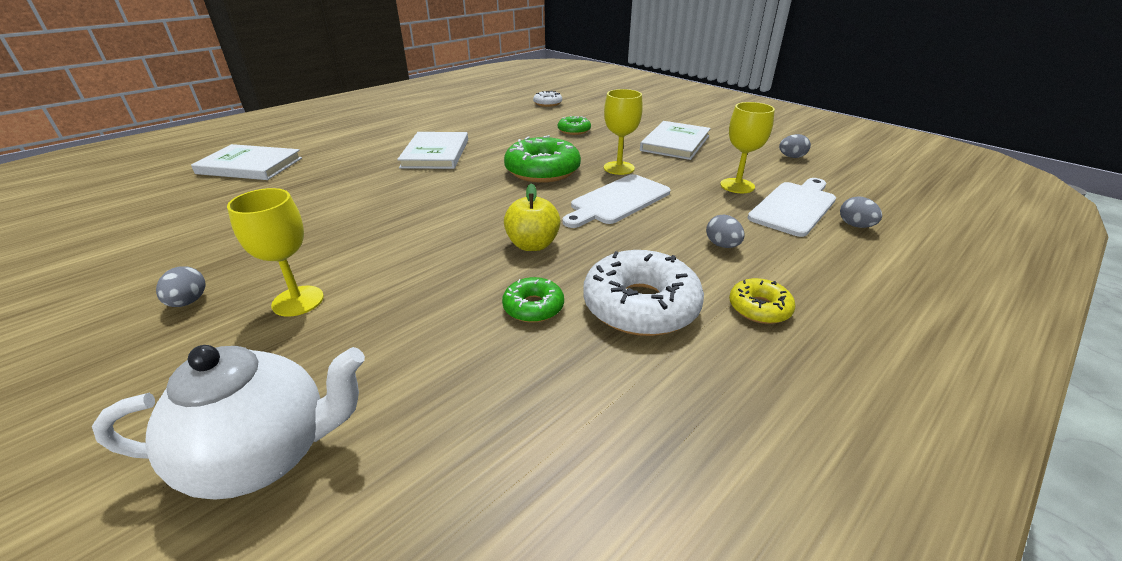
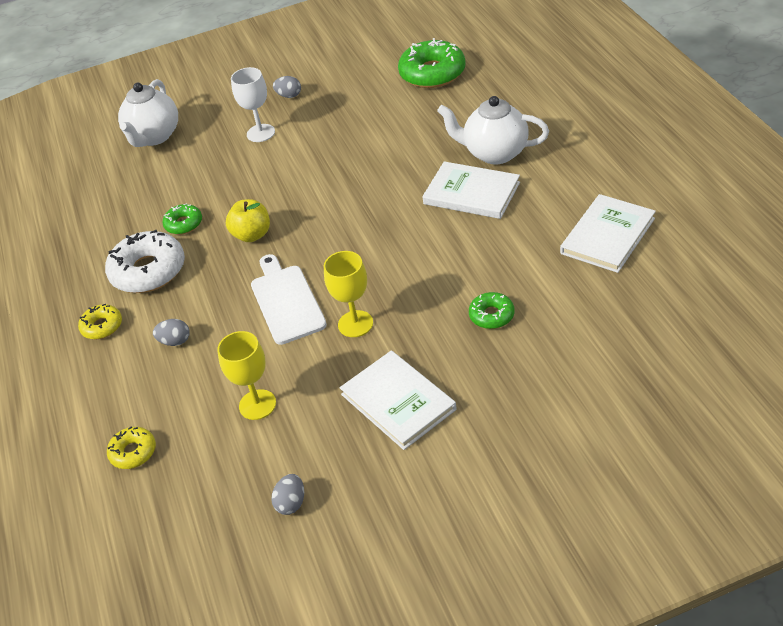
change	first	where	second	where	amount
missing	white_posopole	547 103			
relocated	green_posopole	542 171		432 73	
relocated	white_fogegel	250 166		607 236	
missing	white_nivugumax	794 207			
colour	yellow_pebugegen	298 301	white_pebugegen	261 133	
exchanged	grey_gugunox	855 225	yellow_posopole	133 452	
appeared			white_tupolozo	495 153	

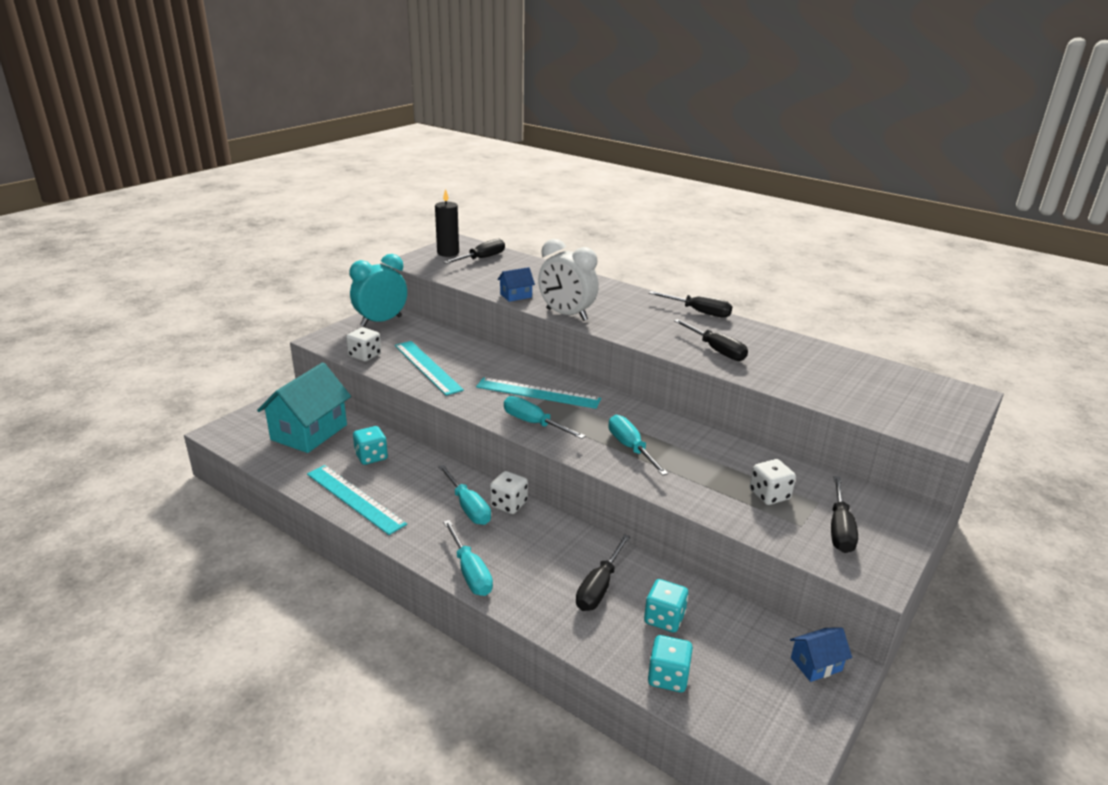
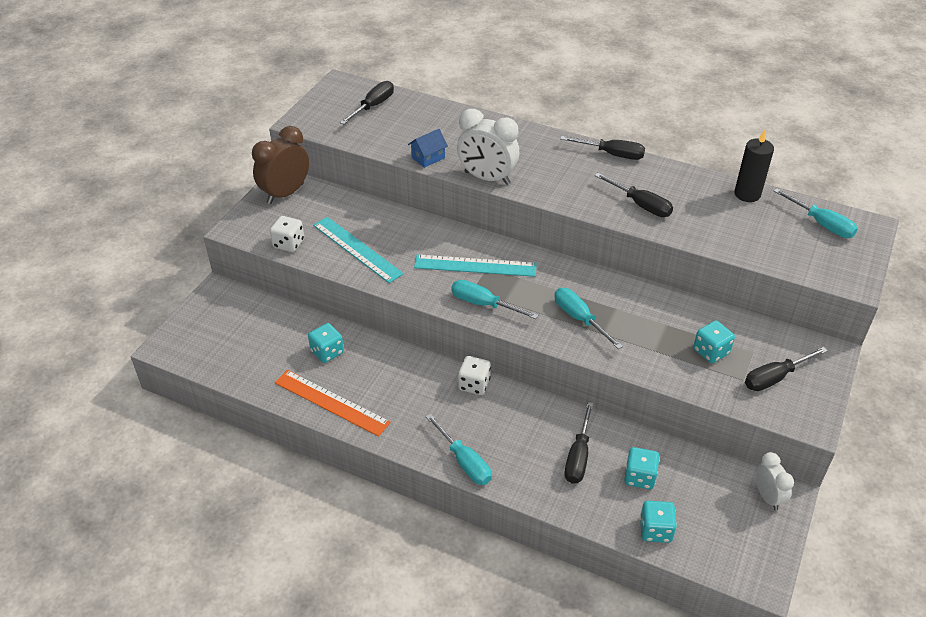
change	first	where	second	where	amount
relocated	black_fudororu	448 253		747 194	
colour	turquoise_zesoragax	381 321	brown_zesoragax	285 193	
missing	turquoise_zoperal	309 432			
colour	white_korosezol	769 495	turquoise_korosezol	711 351	
colour	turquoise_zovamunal	355 498	orange_zovamunal	331 402	
relocated	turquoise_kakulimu	468 507		821 224	
spun	black_kakulimu	840 529		775 378	60 degrees clockwise
exchanged	blue_zoperal	816 664	white_zesoragax	767 496	

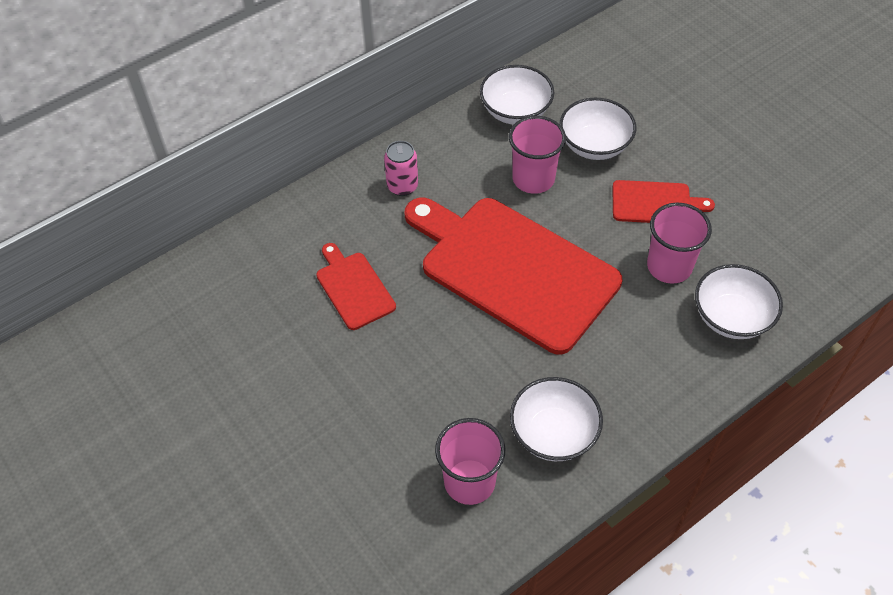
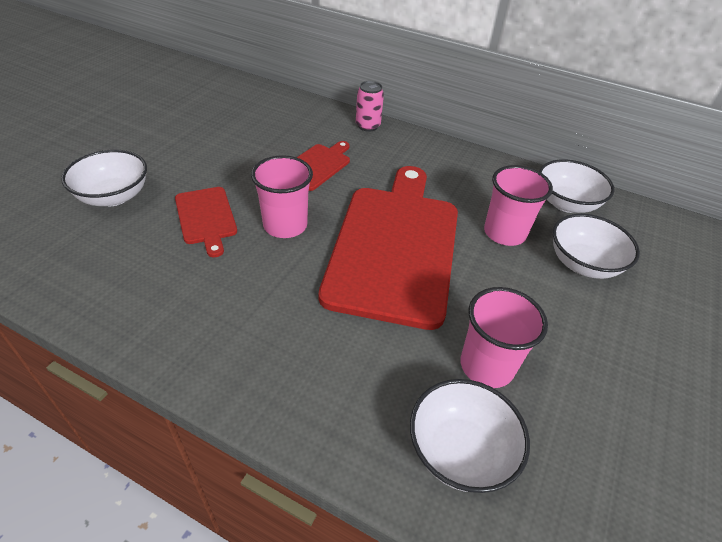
change	first	where	second	where	amount
relocated	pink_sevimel	402 186		368 126	
relocated	red_nivugumax	655 203		206 218	
relocated	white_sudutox	553 433		114 196	
relocated	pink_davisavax	469 481		285 225	

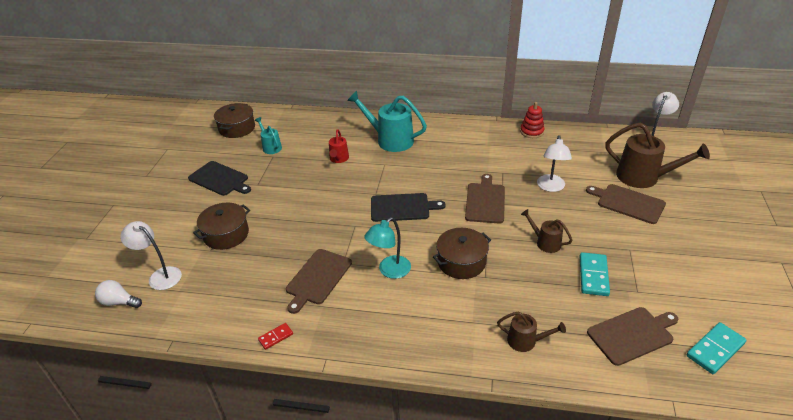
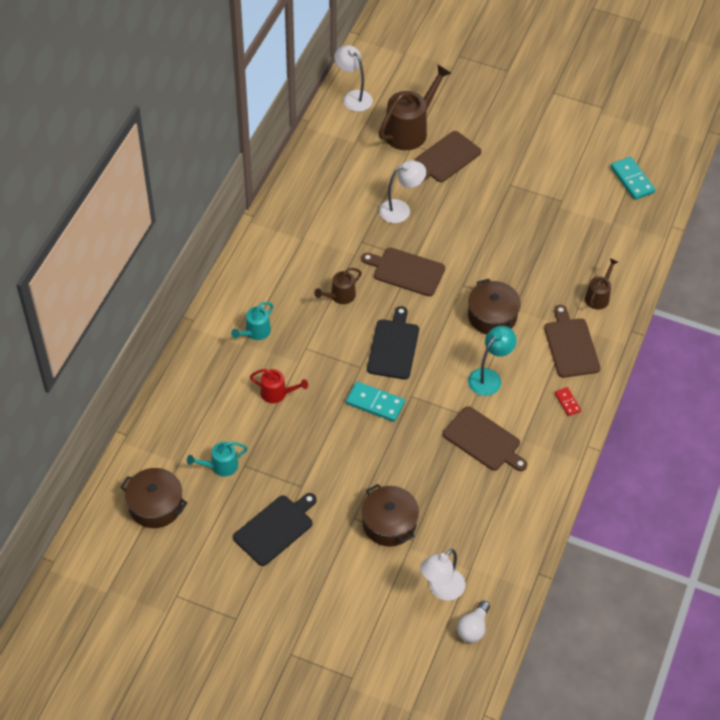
change	first	where	second	where	amount
size	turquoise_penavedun	390 140		255 332	x0.53
missing	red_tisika	531 132			
spun	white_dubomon	551 187		401 209	45 degrees counterclockwise
relocated	brown_penavedun	545 242		340 296	
spun	turquoise_dubomon	389 271		489 377	105 degrees counterclockwise
relocated	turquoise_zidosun	593 276		375 403	
relocated	brown_nivugumax	632 334		571 345	
relocated	red_zidosun	275 337		567 402	

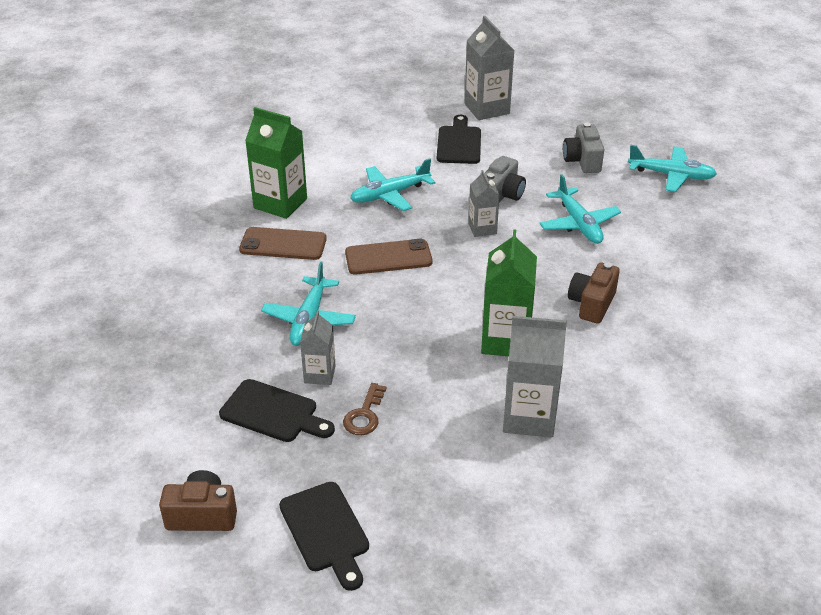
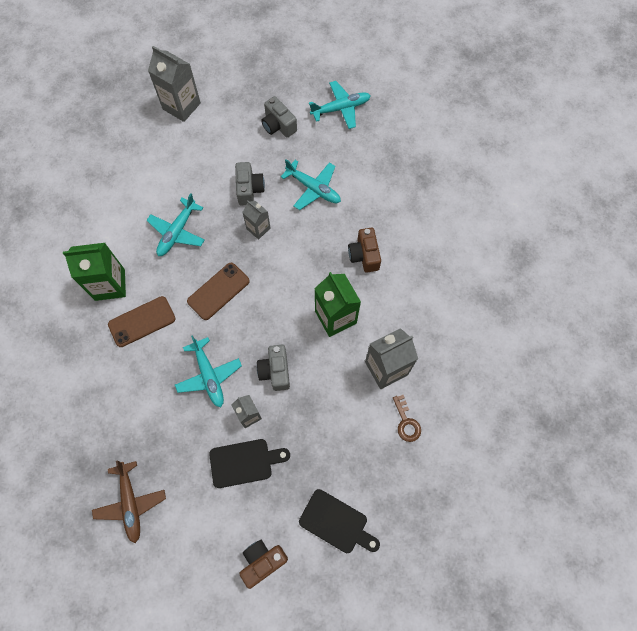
change	first	where	second	where	amount
missing	black_nivugumax	459 143			
relocated	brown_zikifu	365 415		406 422	
appeared			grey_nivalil	275 371	
appeared			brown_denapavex	131 503	

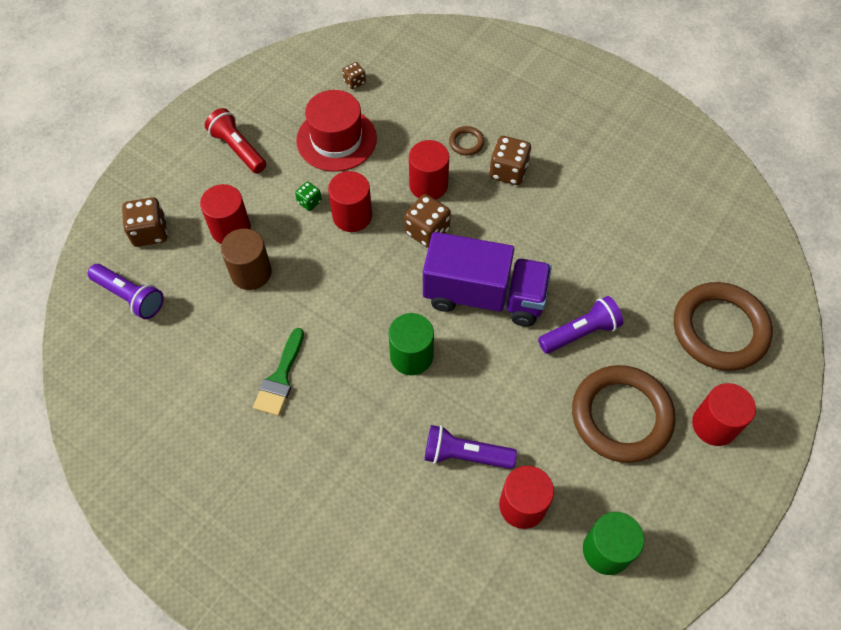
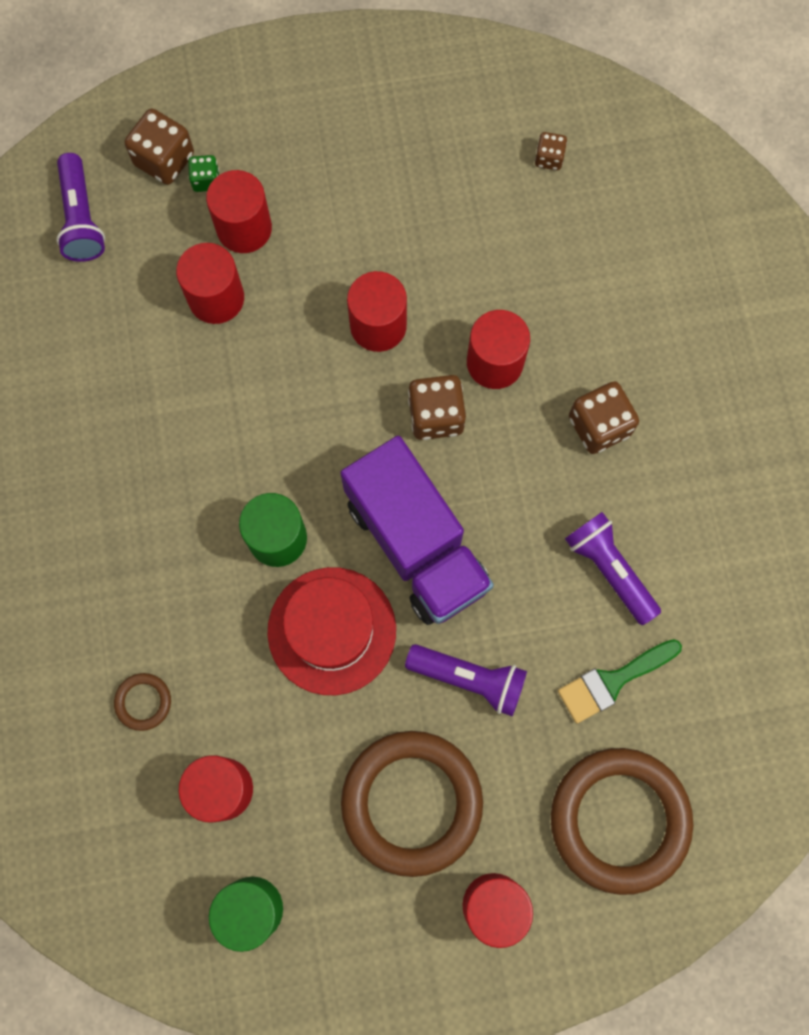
change	first	where	second	where	amount
relocated	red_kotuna	336 139		332 630	
missing	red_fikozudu	238 149			
relocated	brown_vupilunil	466 142		143 702	
relocated	green_korosezol	309 202		206 180	
colour	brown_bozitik	251 272	red_bozitik	216 298	
relocated	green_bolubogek	280 378		612 681	
relocated	purple_fikozudu	464 455		609 569	

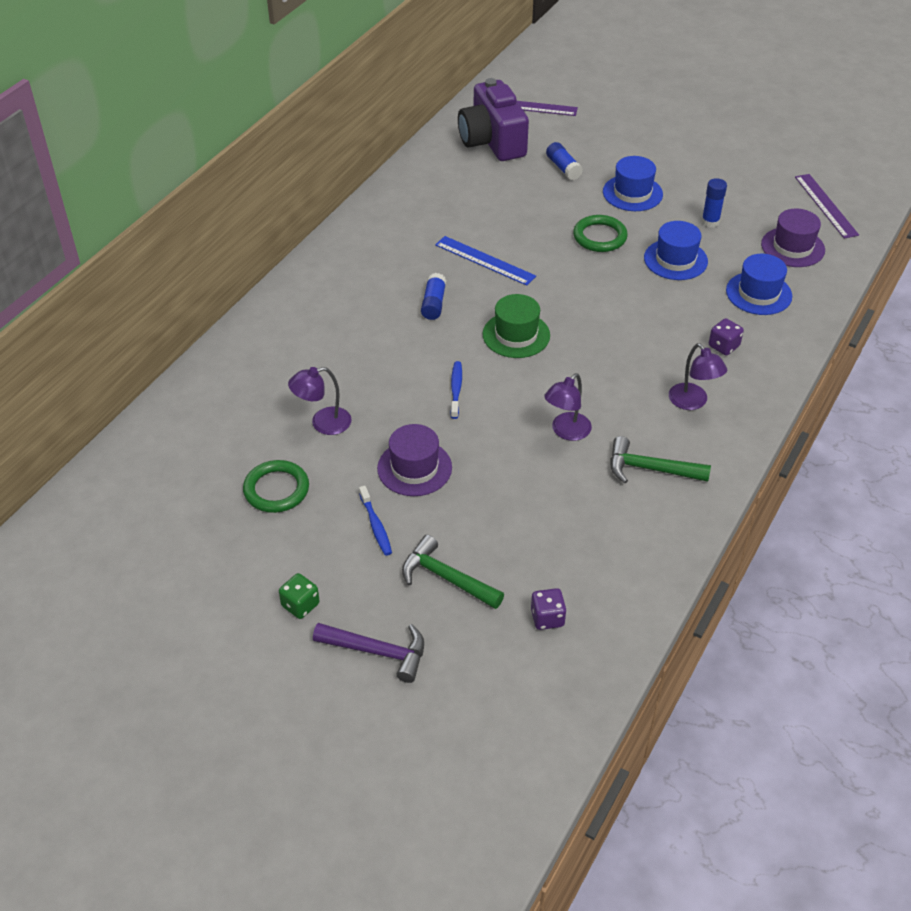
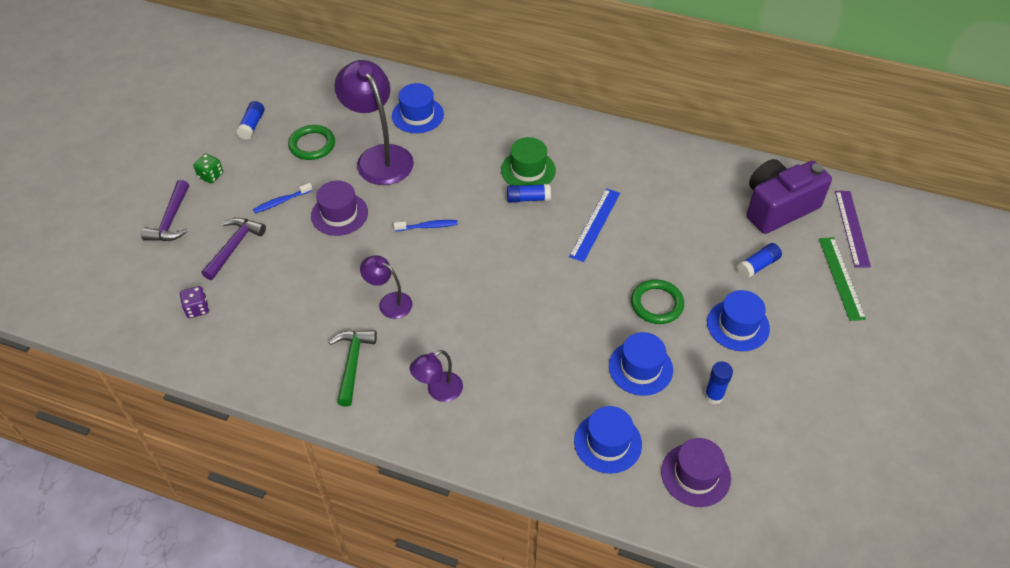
change	first	where	second	where	amount
missing	purple_zovamunal	826 205			
relocated	green_kotuna	516 335		528 170	
missing	purple_korosezol	723 346			
size	purple_dubomon	323 423		379 157	x1.92
colour	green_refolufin	446 578	purple_refolufin	234 246	
appeared			blue_kotuna	417 115	
appeared			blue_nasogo	252 125	
appeared			green_zovamunal	841 278	

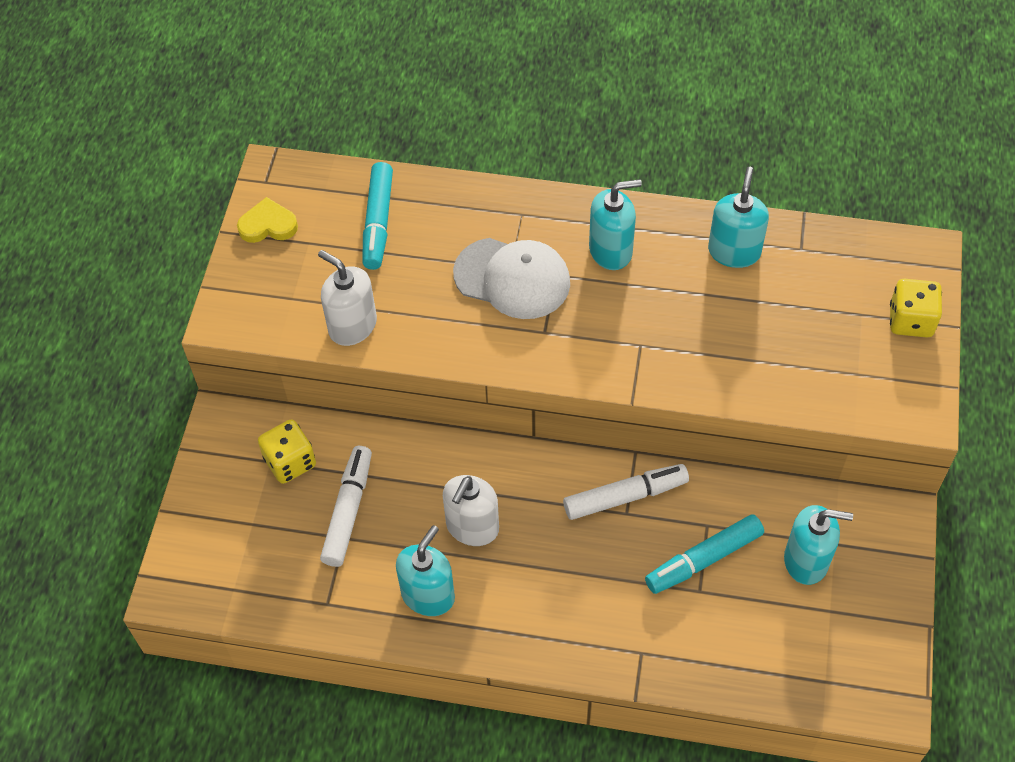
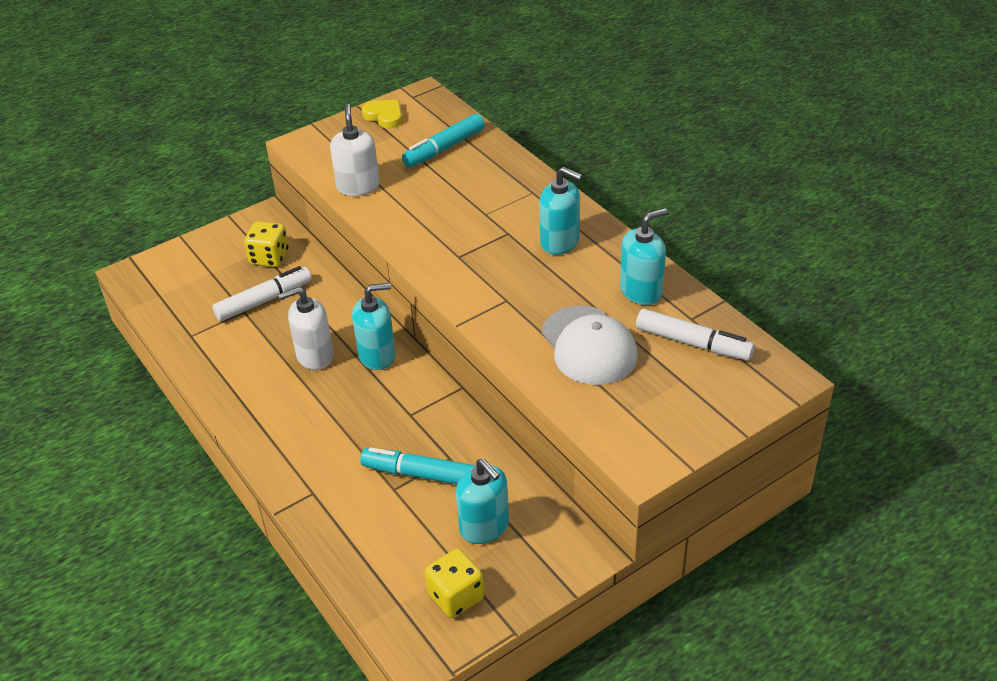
change	first	where	second	where	amount
relocated	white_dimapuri	512 278		589 346	
relocated	yellow_korosezol	910 320		456 596	
relocated	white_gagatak	625 496		693 343	
relocated	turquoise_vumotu	428 595		377 355	

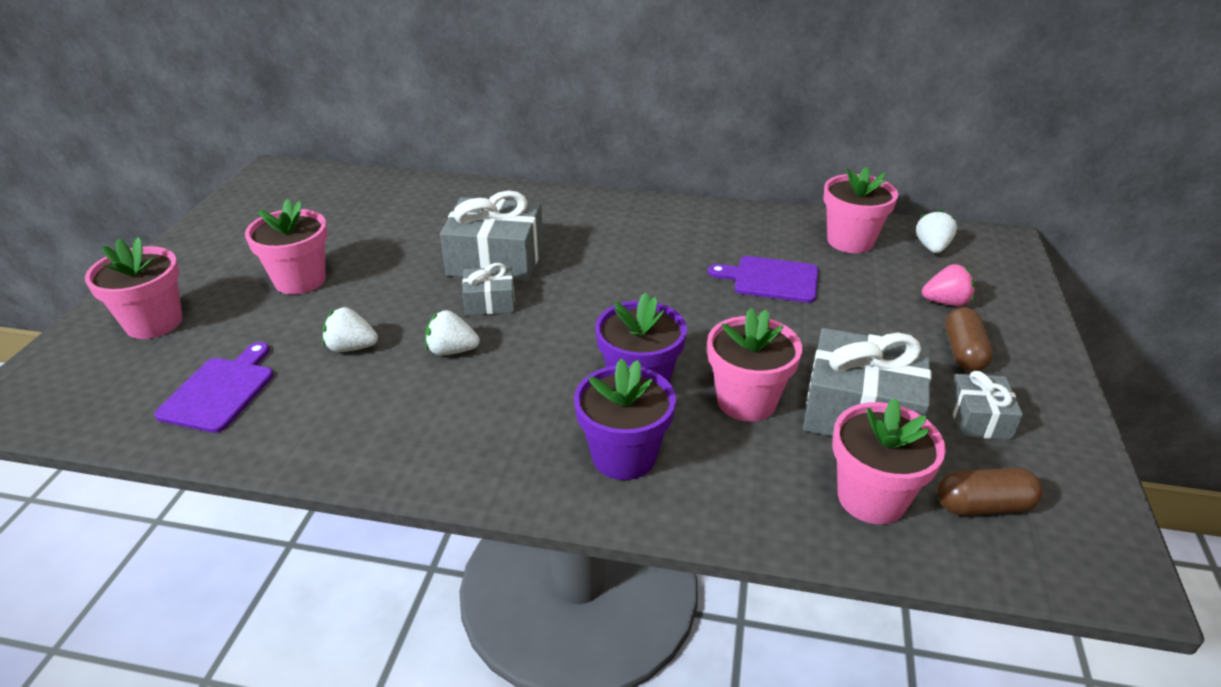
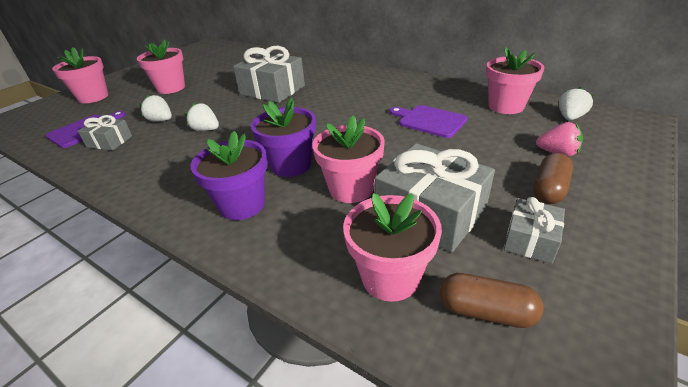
change	first	where	second	where	amount
relocated	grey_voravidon	490 302		110 141	

